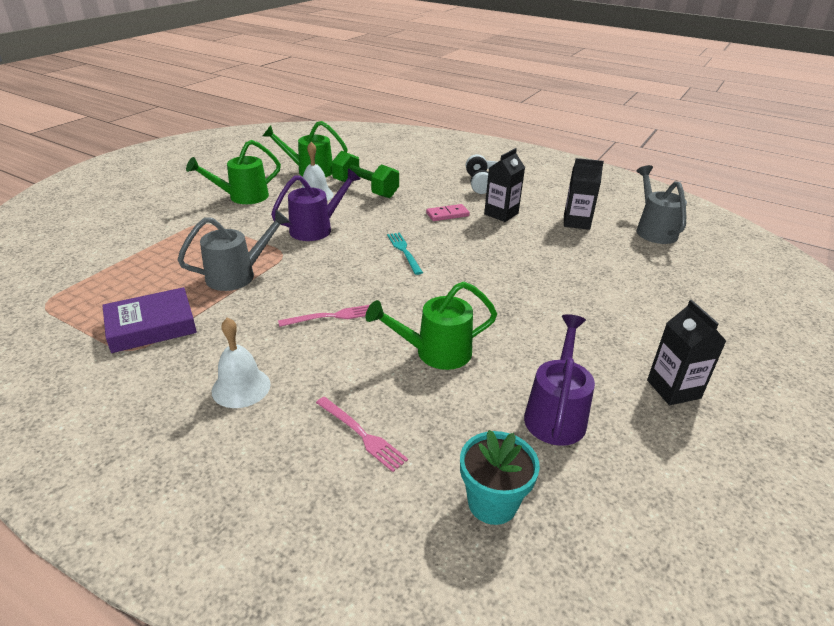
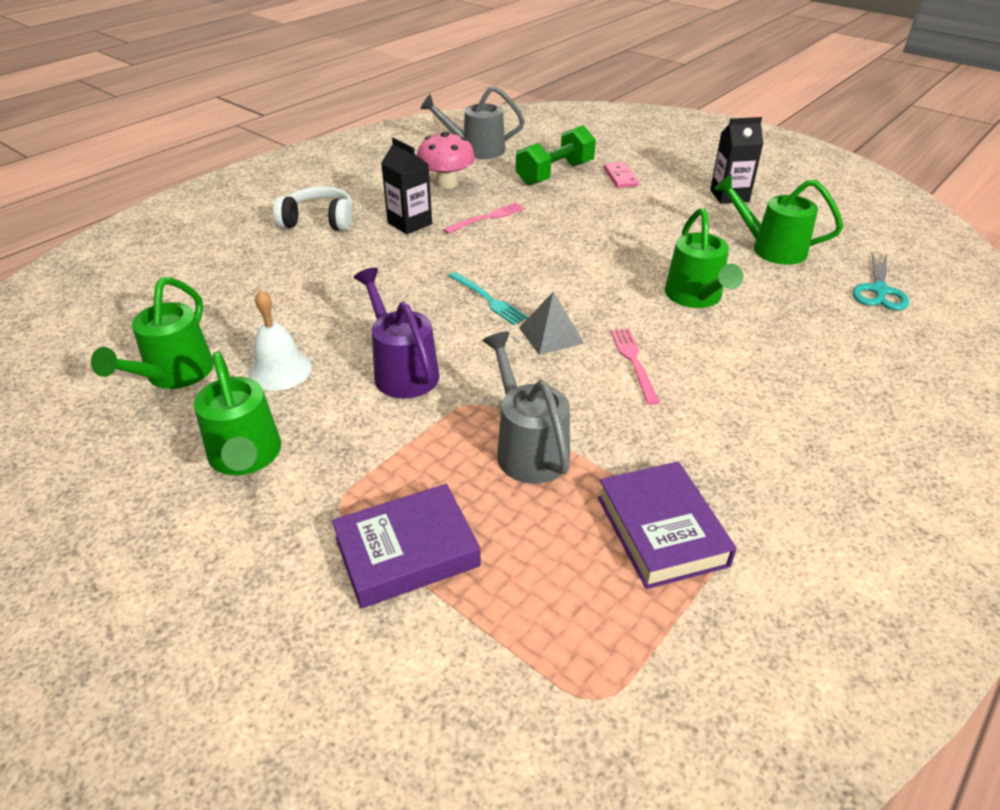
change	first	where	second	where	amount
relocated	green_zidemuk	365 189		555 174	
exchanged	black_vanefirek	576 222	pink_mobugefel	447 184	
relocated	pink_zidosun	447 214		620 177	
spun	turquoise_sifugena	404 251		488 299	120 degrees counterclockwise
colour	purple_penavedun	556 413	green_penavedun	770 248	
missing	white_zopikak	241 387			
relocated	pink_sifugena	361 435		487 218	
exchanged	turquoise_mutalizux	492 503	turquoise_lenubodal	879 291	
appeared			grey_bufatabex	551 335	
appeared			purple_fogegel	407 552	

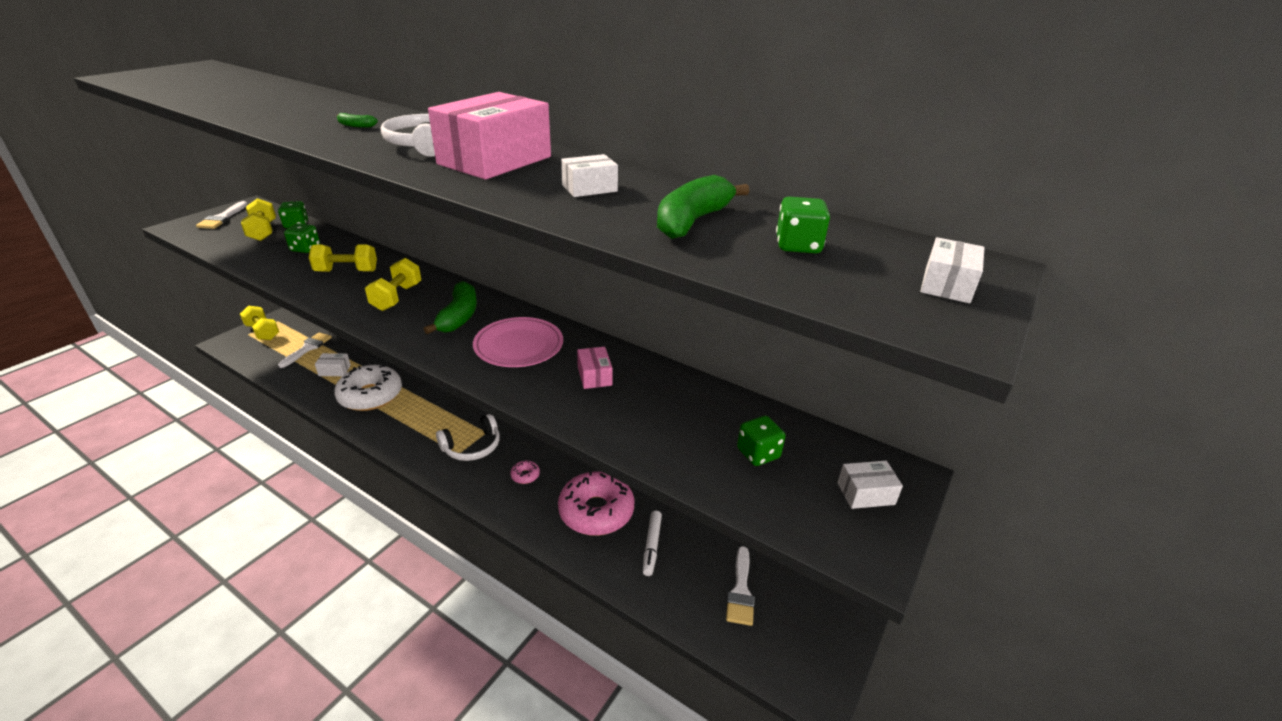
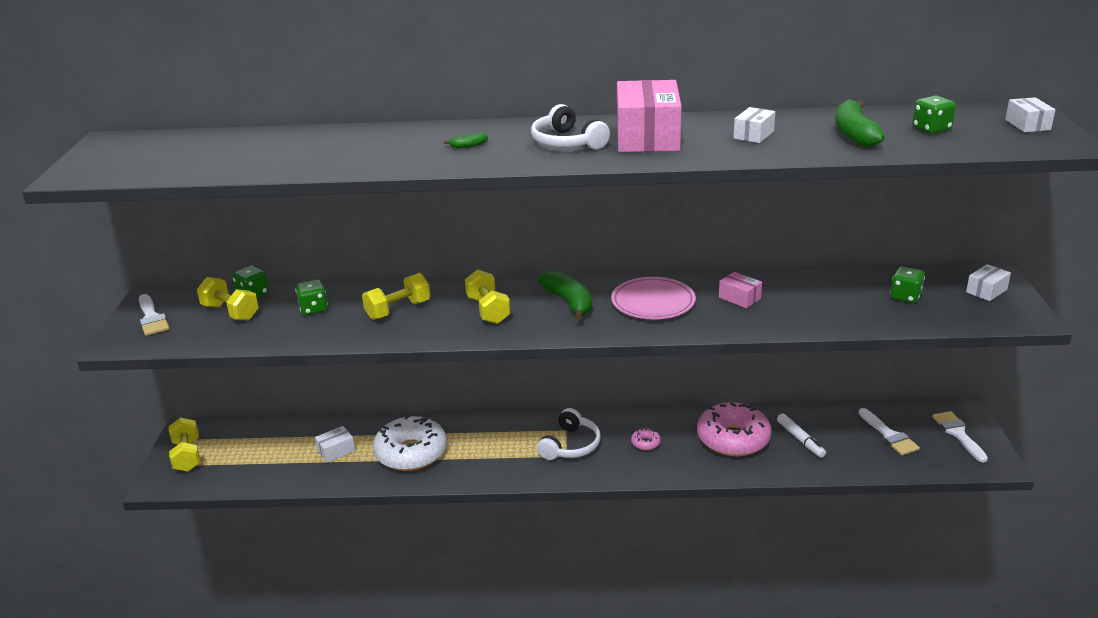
change	first	where	second	where	amount
spun	yellow_zidemuk	263 332		187 456	60 degrees clockwise
relocated	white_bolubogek	307 348		958 434	

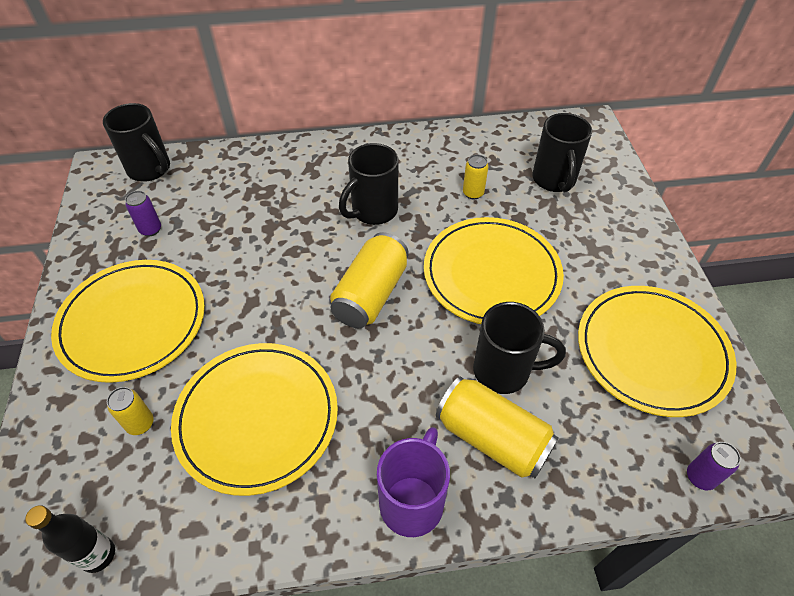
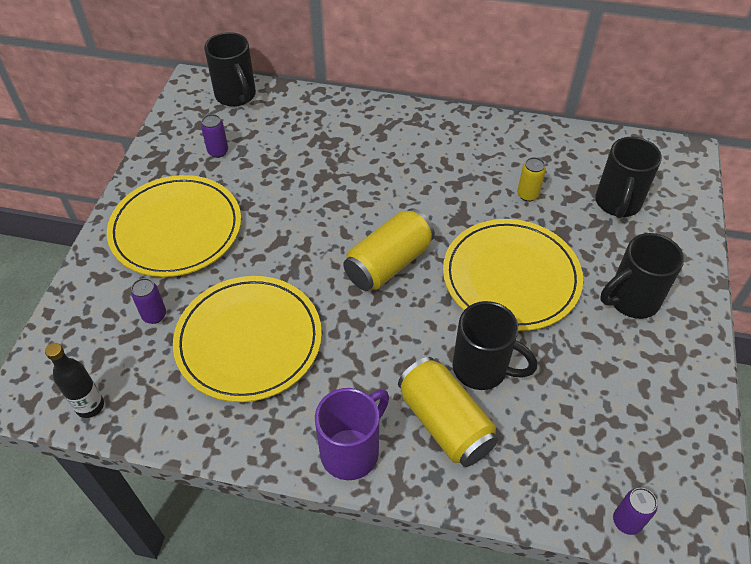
change	first	where	second	where	amount
relocated	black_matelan	373 211		631 300	
missing	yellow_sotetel	652 352			
colour	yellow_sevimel	140 424	purple_sevimel	154 315	

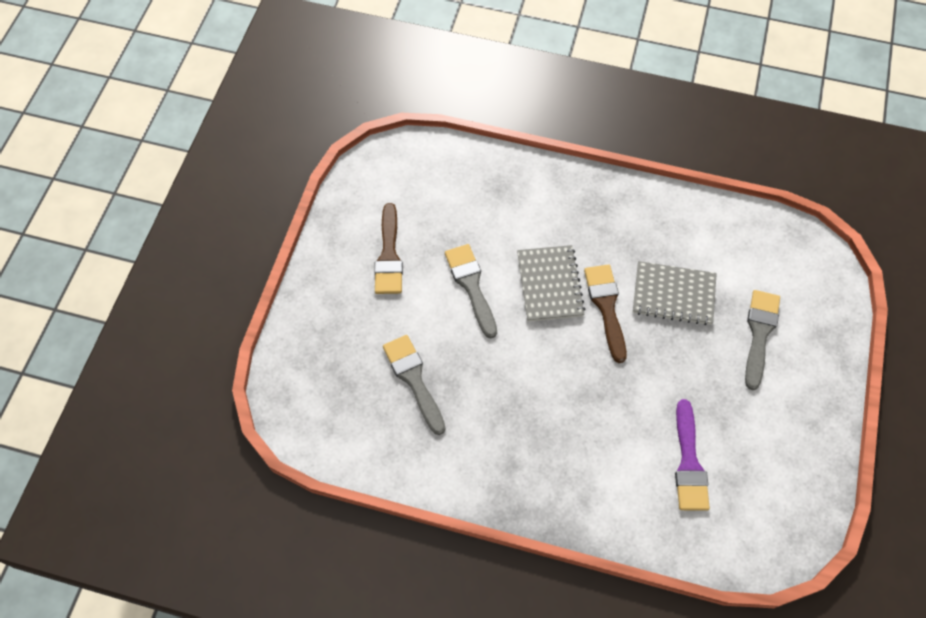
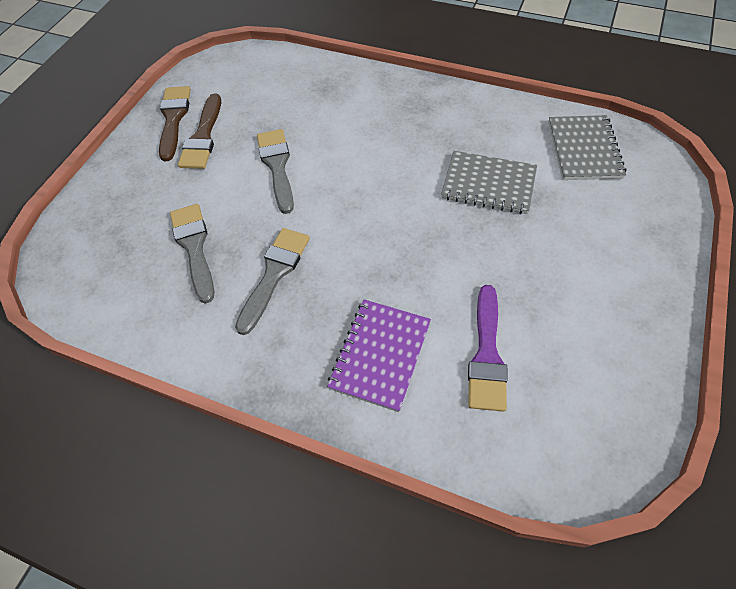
change	first	where	second	where	amount
relocated	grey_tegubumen	549 284		584 149	
relocated	brown_bolubogek	606 307		174 119	
relocated	grey_bolubogek	759 333		274 274	
appeared			purple_tegubumen	380 355	

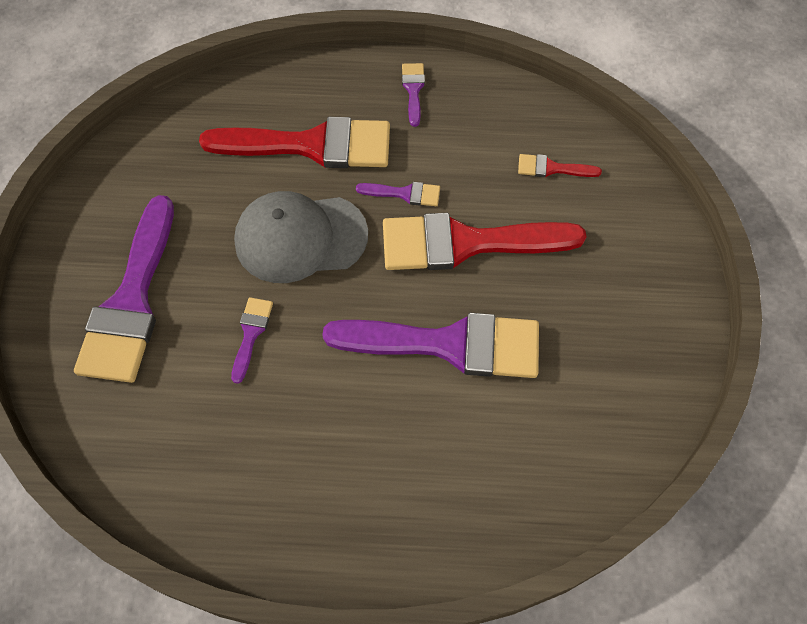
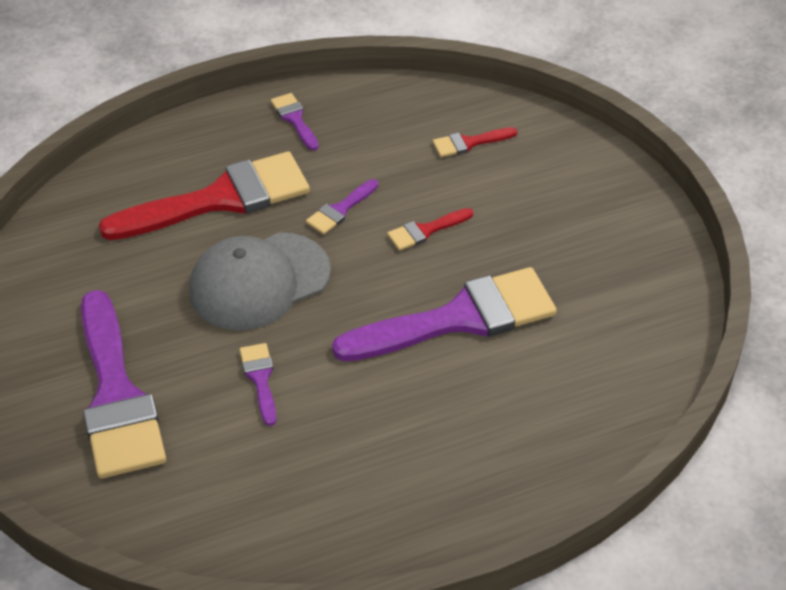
change	first	where	second	where	amount
spun	purple_bolubogek	404 194		340 210	150 degrees clockwise
size	red_bolubogek	466 243		425 230	x0.43

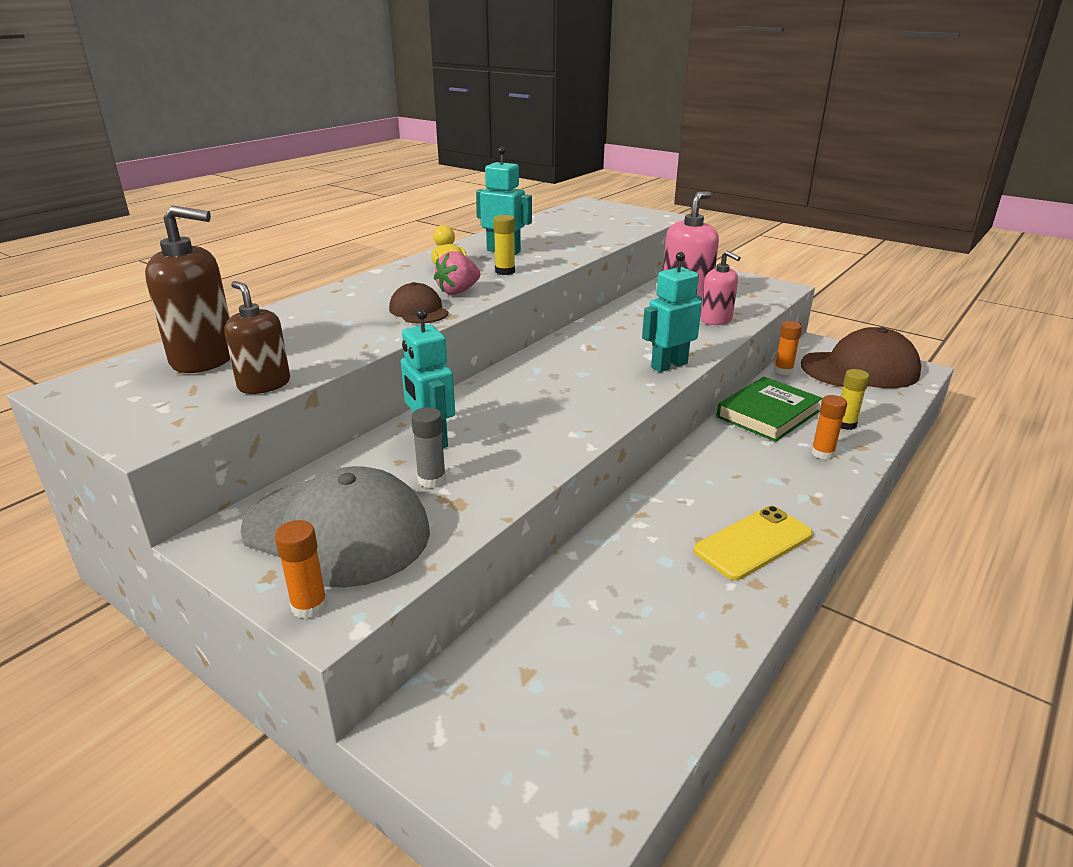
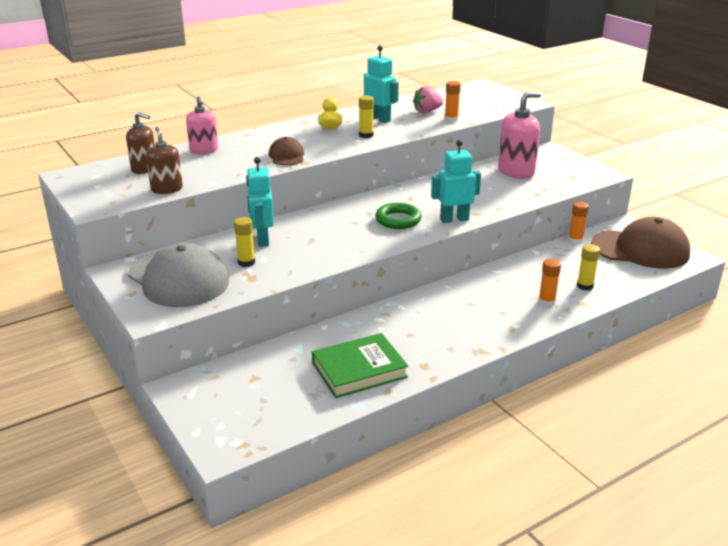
change	first	where	second	where	amount
size	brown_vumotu	204 359		144 169	x0.65
relocated	pink_vumotu	716 320		204 150	
relocated	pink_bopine	458 291		427 111	
relocated	green_fogegel	768 414		359 370	
colour	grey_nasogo	431 480	yellow_nasogo	246 262	
missing	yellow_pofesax	753 543			
relocated	orange_nasogo	309 606		451 119	
appeared			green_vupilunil	398 220	

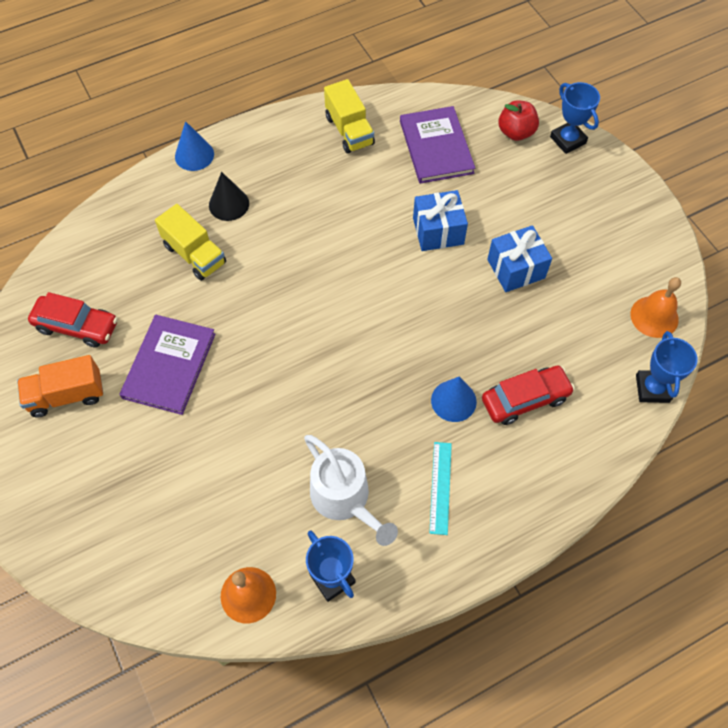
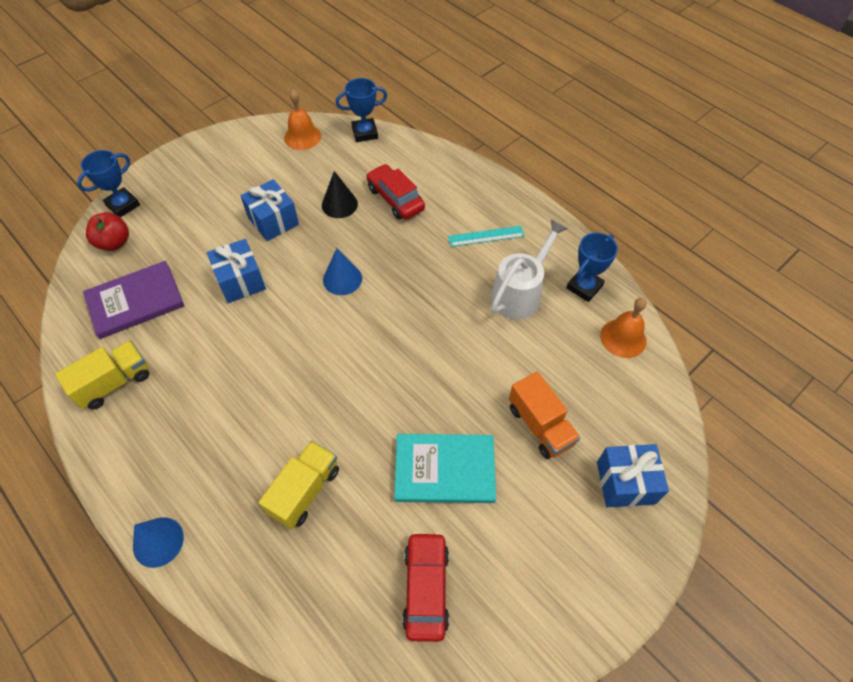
change	first	where	second	where	amount
relocated	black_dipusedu	229 204		339 204	
colour	purple_fogegel	169 365	turquoise_fogegel	444 470	
relocated	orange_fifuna	67 395		540 425	
relocated	blue_dipusedu	453 401		342 279	
appeared			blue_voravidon	625 483	

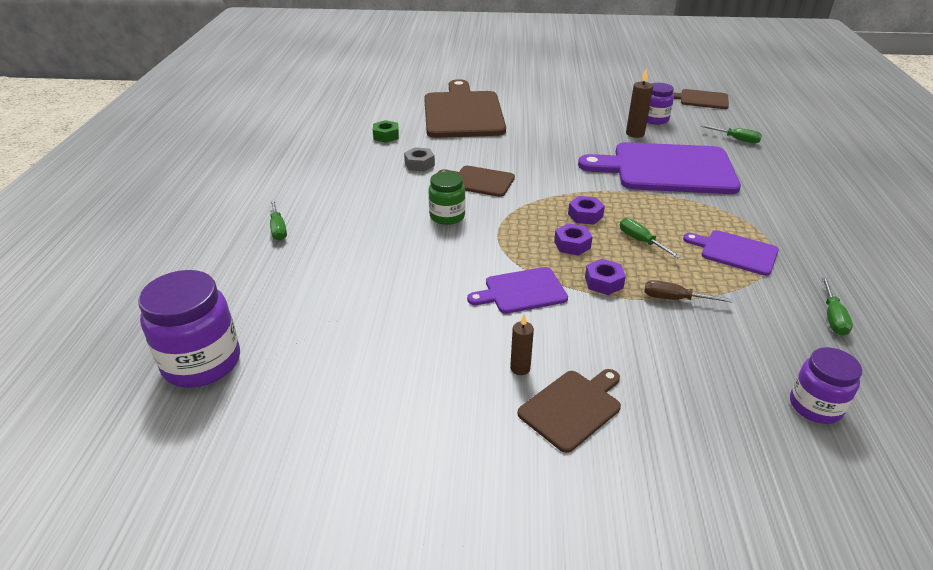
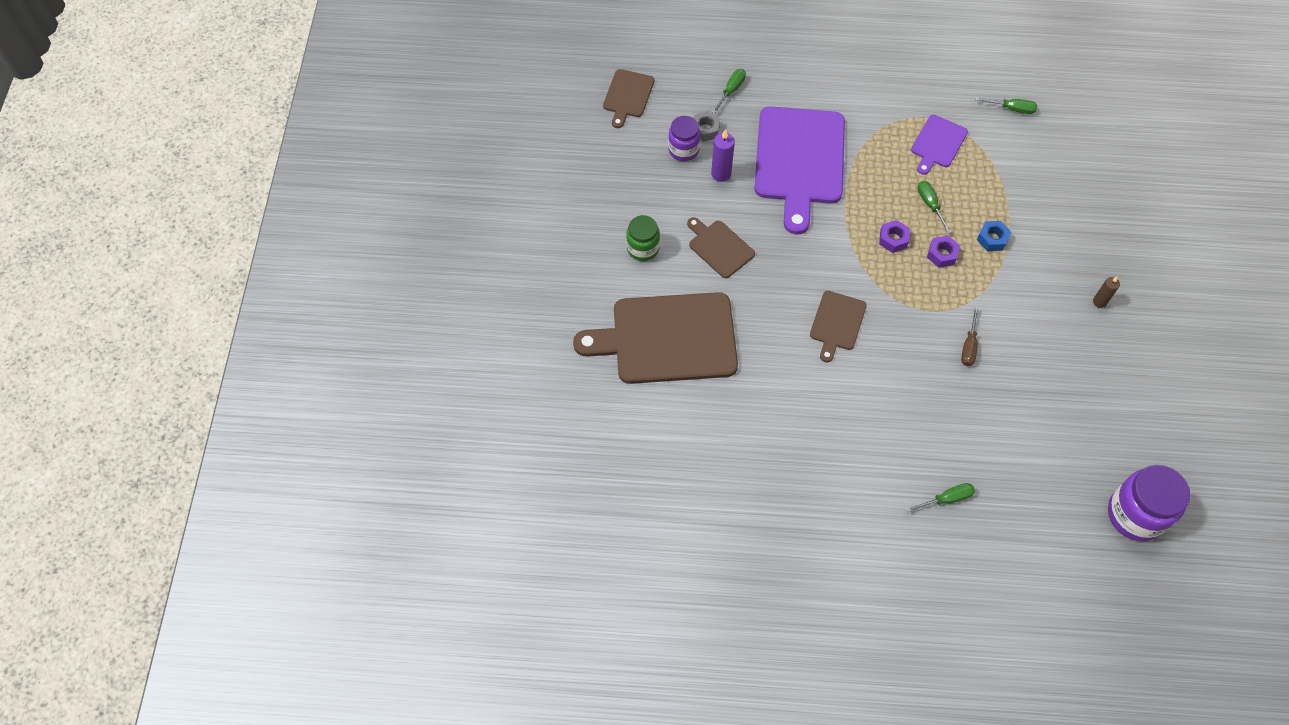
change	first	where	second	where	amount
colour	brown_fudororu	635 134	purple_fudororu	721 174	
missing	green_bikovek	386 136			
relocated	grey_bikovek	419 164		705 129	
relocated	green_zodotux	447 216		643 248	
spun	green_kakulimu	640 241		930 204	105 degrees clockwise
colour	purple_bikovek	603 282	blue_bikovek	992 239	
missing	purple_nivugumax	522 291			
relocated	brown_kakulimu	674 299		969 346	
missing	purple_zodotux	815 406			
relocated	brown_nivugumax	572 408		719 247	

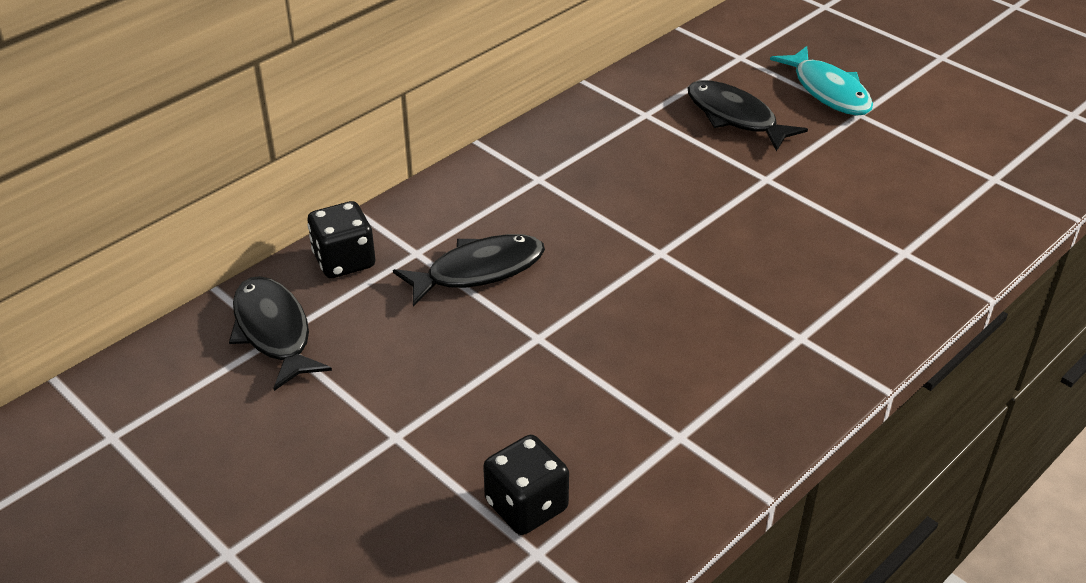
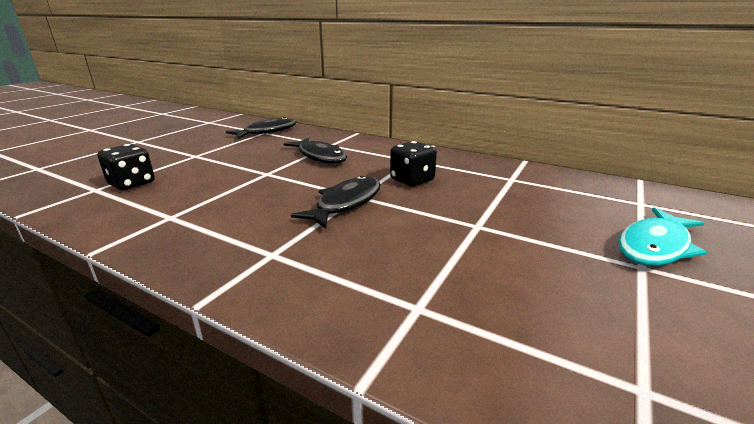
change	first	where	second	where	amount
relocated	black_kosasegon	735 117		346 203	
relocated	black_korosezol	344 261		412 180	

